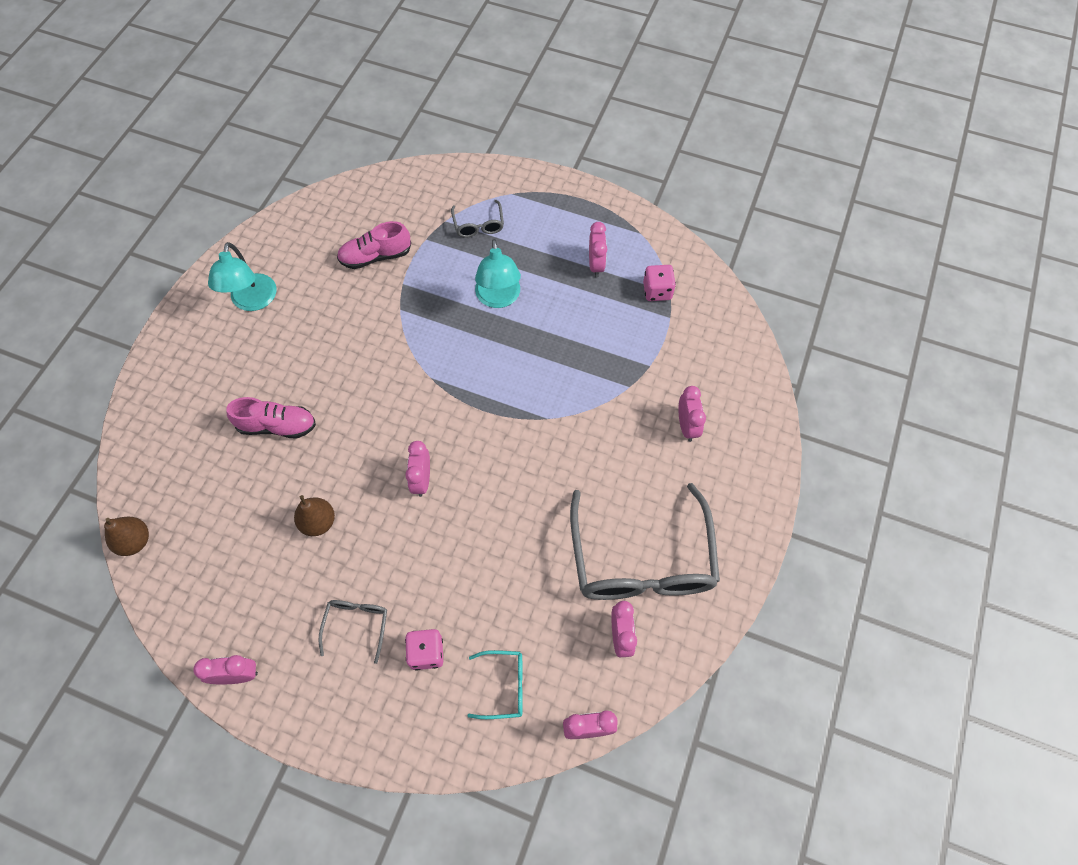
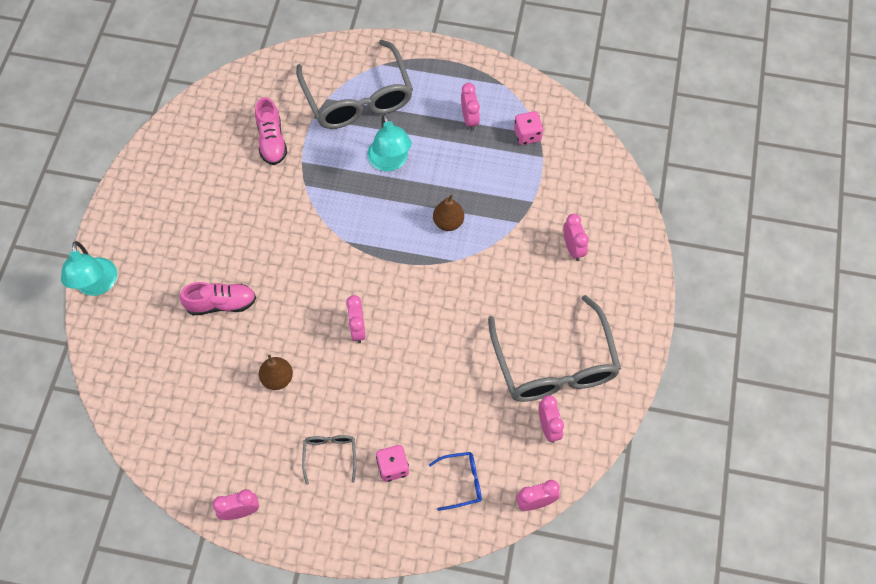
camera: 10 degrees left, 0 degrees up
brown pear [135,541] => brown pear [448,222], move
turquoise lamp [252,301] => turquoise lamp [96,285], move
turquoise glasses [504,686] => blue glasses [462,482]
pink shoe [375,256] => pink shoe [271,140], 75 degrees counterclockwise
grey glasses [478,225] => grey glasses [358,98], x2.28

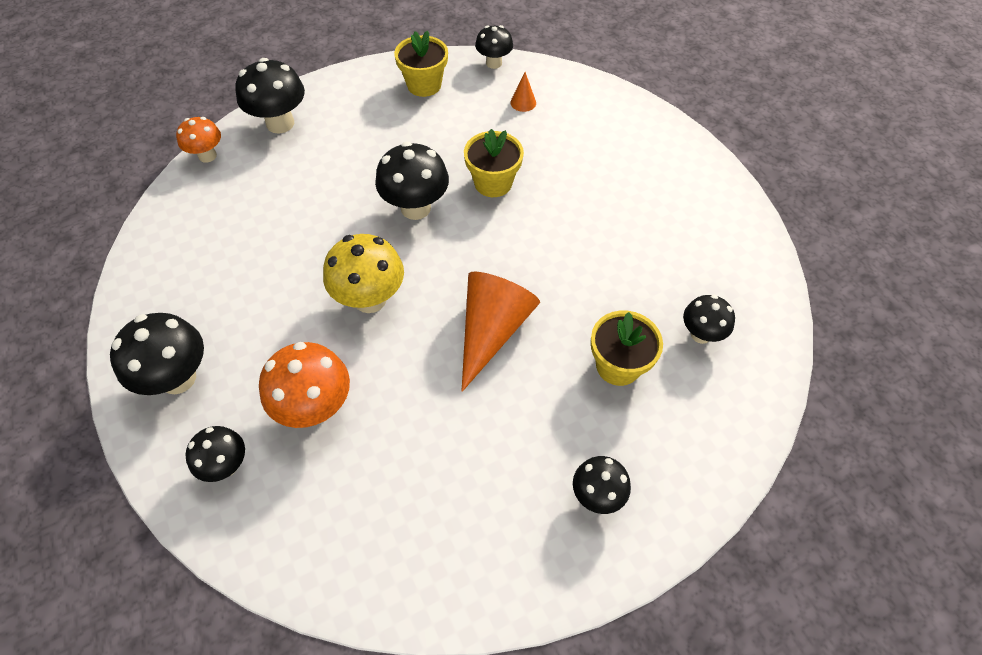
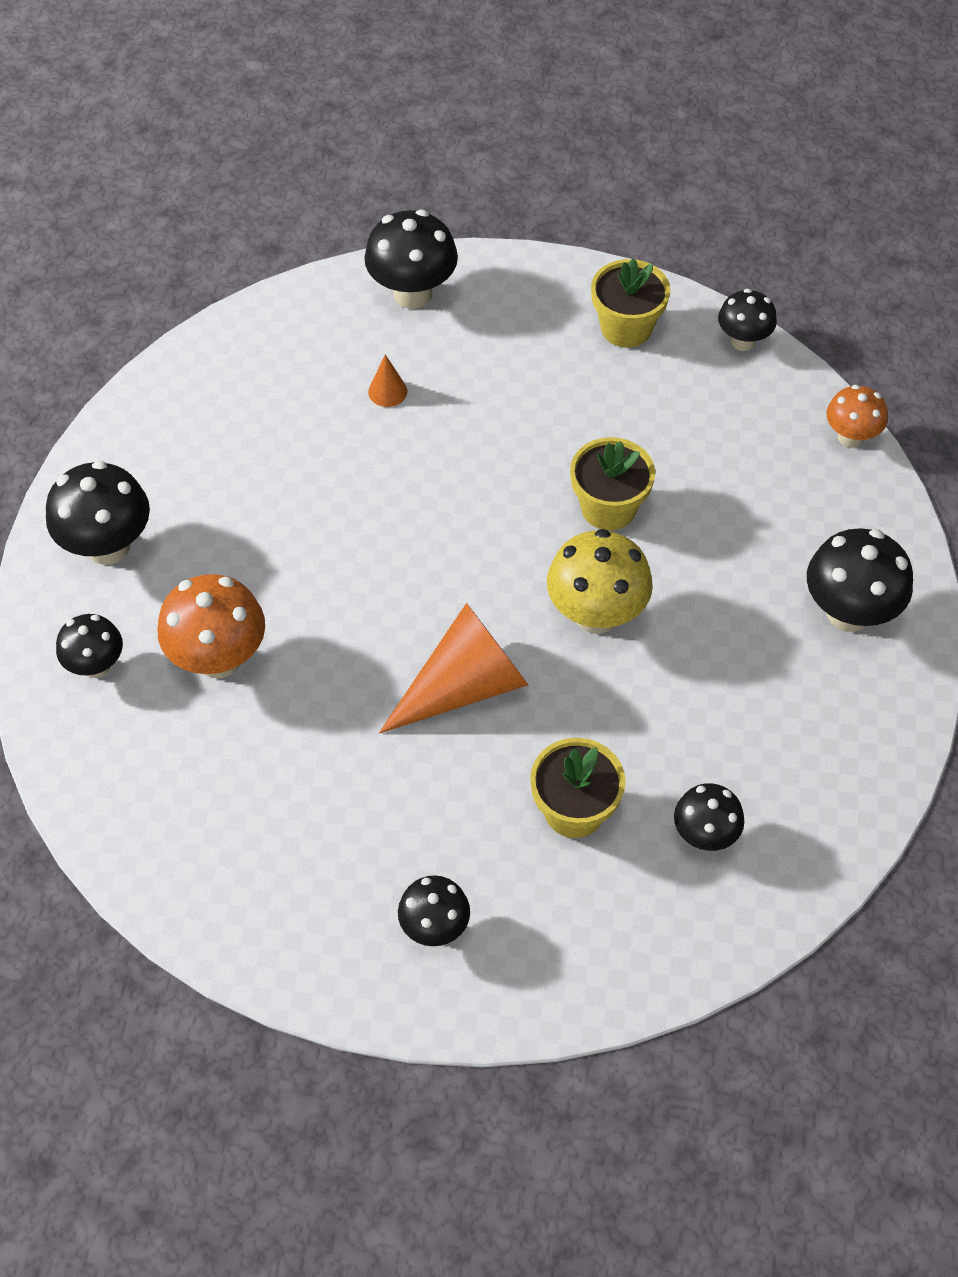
camera: 35 degrees right, 0 degrees up
orange mushroom [207,156] => orange mushroom [850,437], move
yellow mushroom [370,299] => yellow mushroom [596,614], move
black mushroom [415,208] => black mushroom [848,613], move
orange cone [523,102] => orange cone [387,391], move

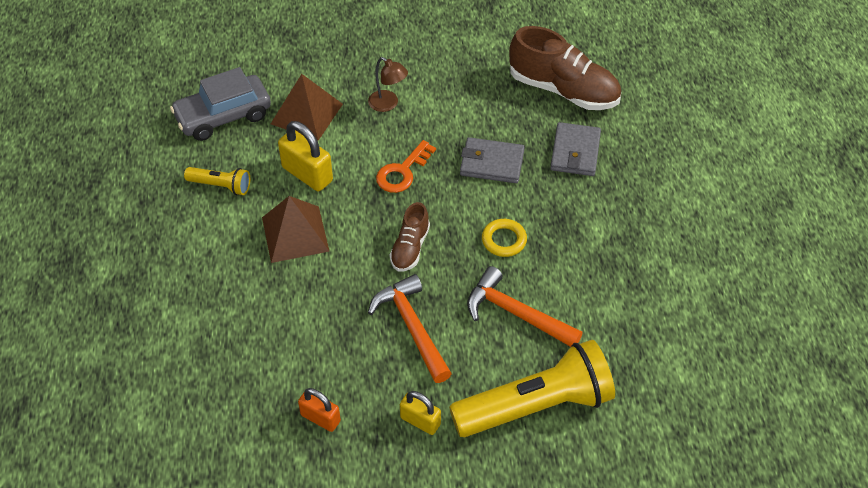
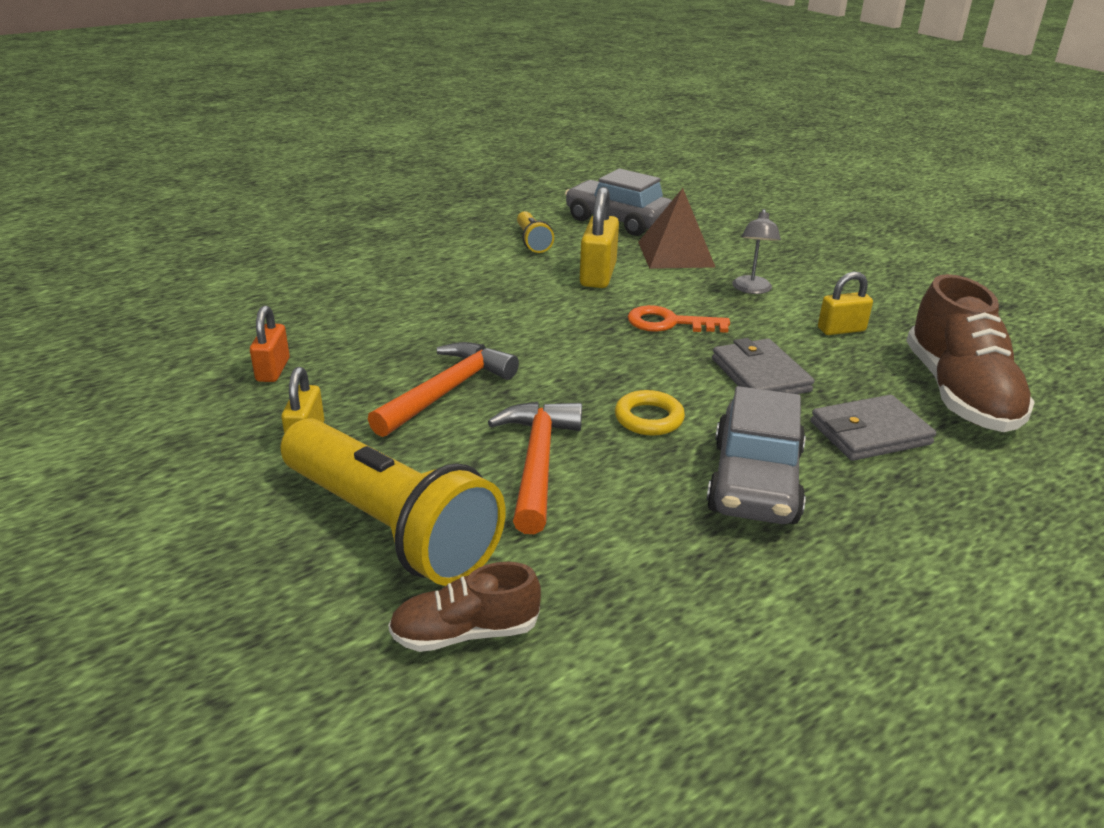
camera: 60 degrees right, 20 degrees down
brown pyramid [295,234] => nothing
nothing => grey car [754,481]
nothing => yellow padlock [841,330]
brown shoe [410,248] => brown shoe [465,632], move
brown lamp [388,104] => grey lamp [751,289]

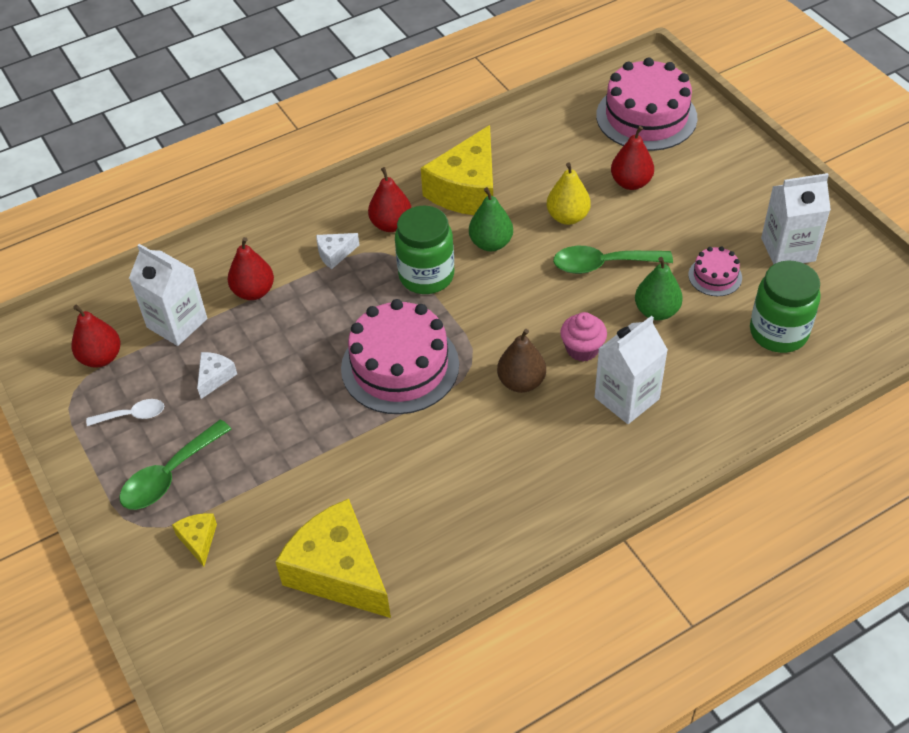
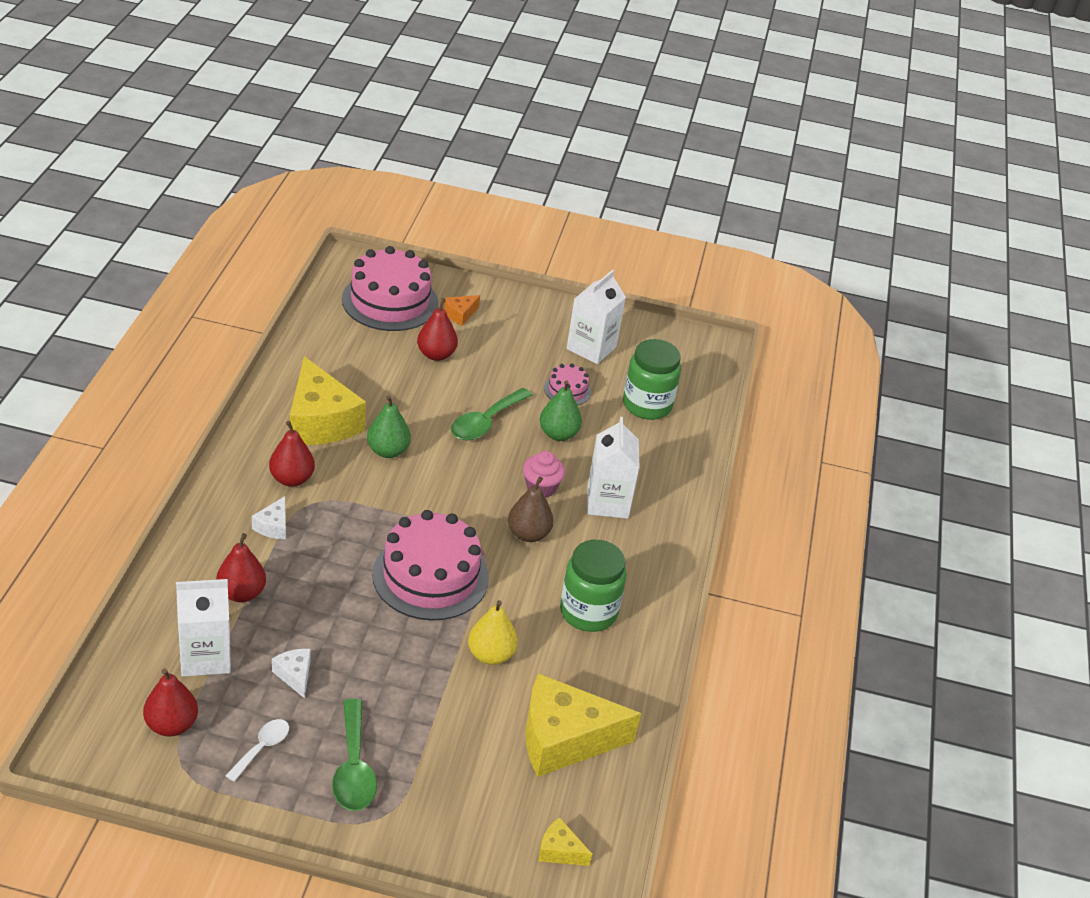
camera: 55 degrees left, 10 degrees down
nothing => orange cheese [460,314]
yellow cheese [198,540] => yellow cheese [559,851], move
green jar [426,276] => green jar [588,612], move
yellow pear [567,217] => yellow pear [490,655], move

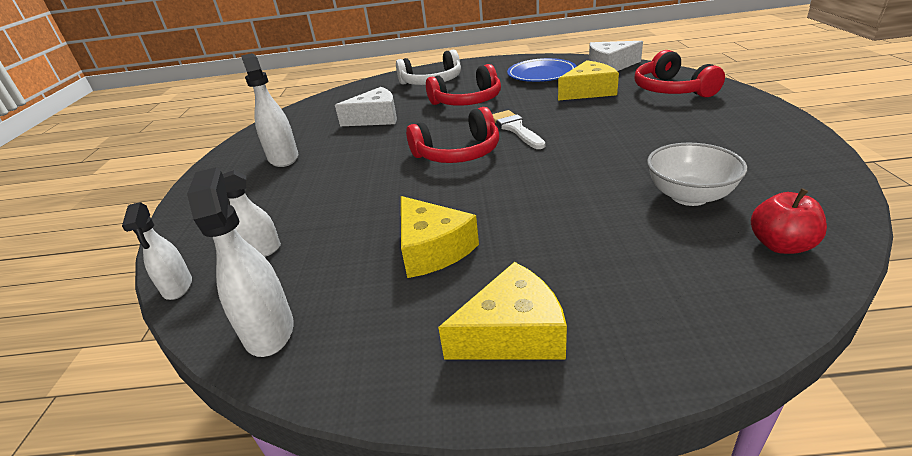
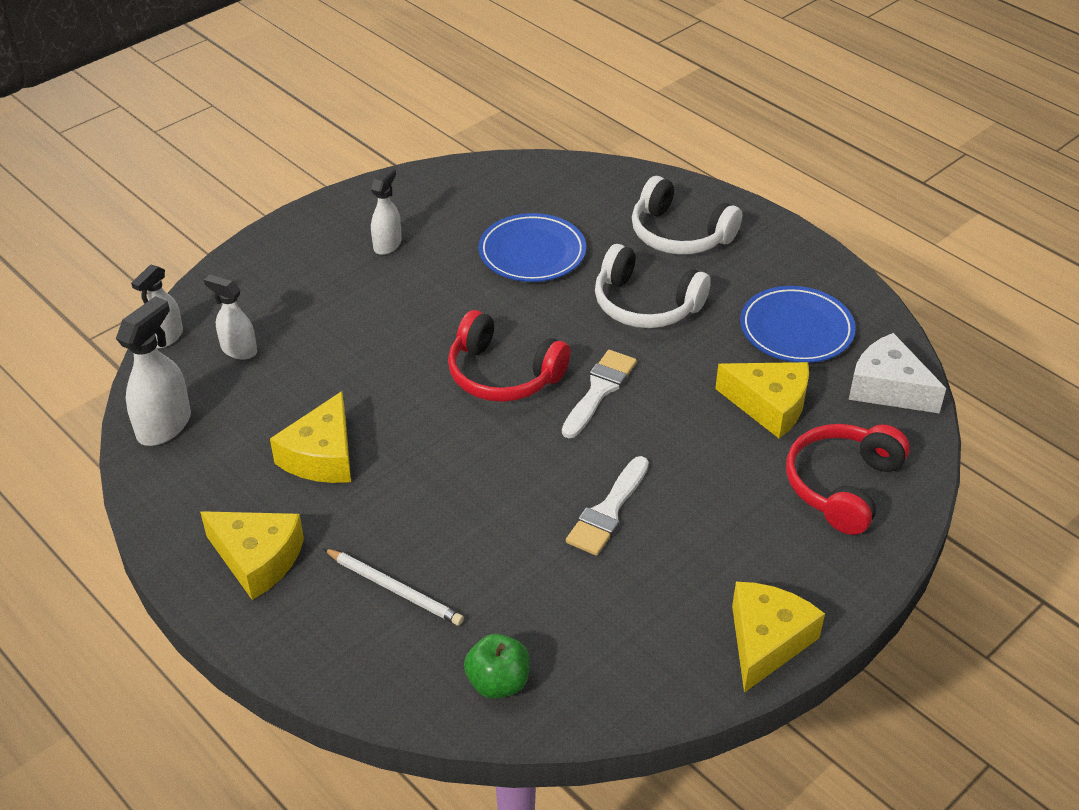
camera: 45 degrees right, 10 degrees up
white bowl [689,196] => nothing
nothing => white pencil [394,589]
nothing => white brush [608,511]
nothing => yellow cheese [766,641]
white cheese [376,118] => blue plate [532,253]
red headphones [467,101] => white headphones [645,305]
red apple [780,245] => green apple [498,682]
white spray bottle [283,158] => white spray bottle [387,244], x0.65

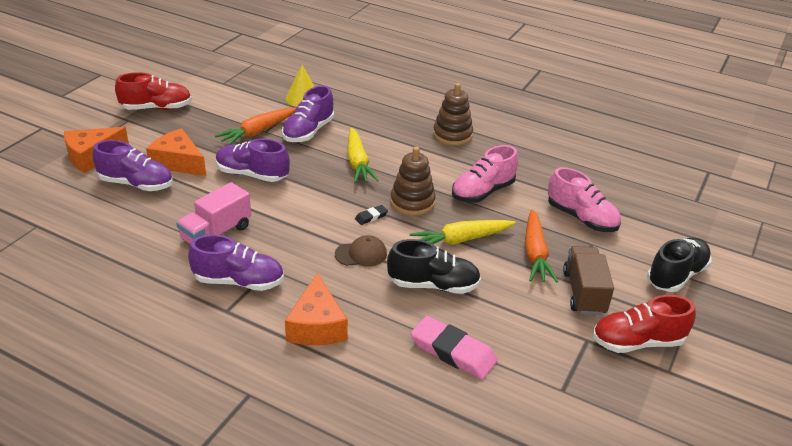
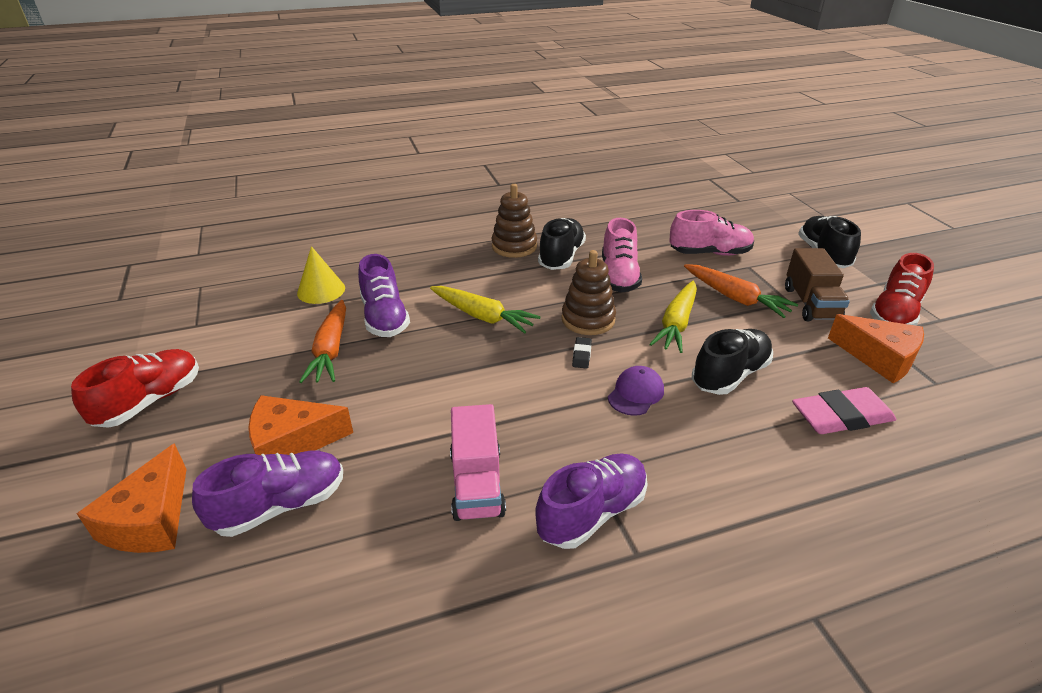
camera: 45 degrees left, 0 degrees up
purple shoe [252,175] => nothing
nothing => black shoe [561,257]
orange cheese [317,325] => orange cheese [879,358], move
brown cap [361,254] => purple cap [636,393]
brown truck [584,293] => brown truck [810,304], 135 degrees counterclockwise

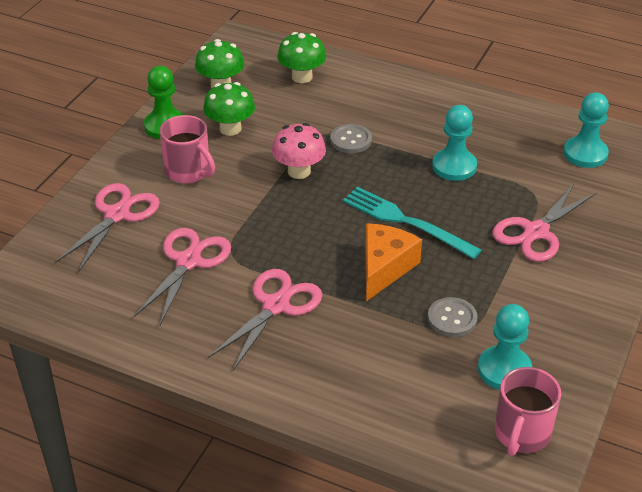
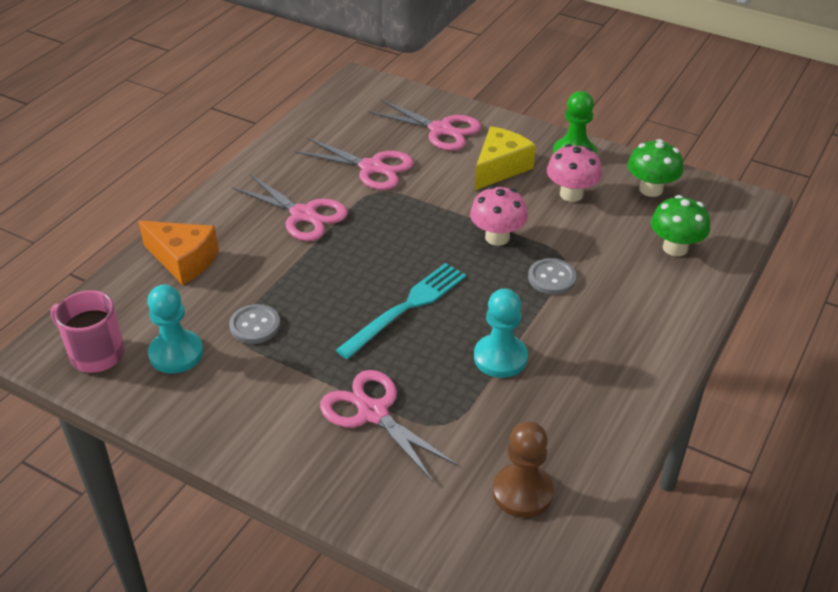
camera: 95 degrees right, 0 degrees up
orange cheese [384,268] => orange cheese [183,260], move
pink mug [188,172] => yellow cheese [500,168]
green mushroom [230,128] => pink mushroom [571,194]
turquoise pawn [585,154] => brown pawn [522,492]

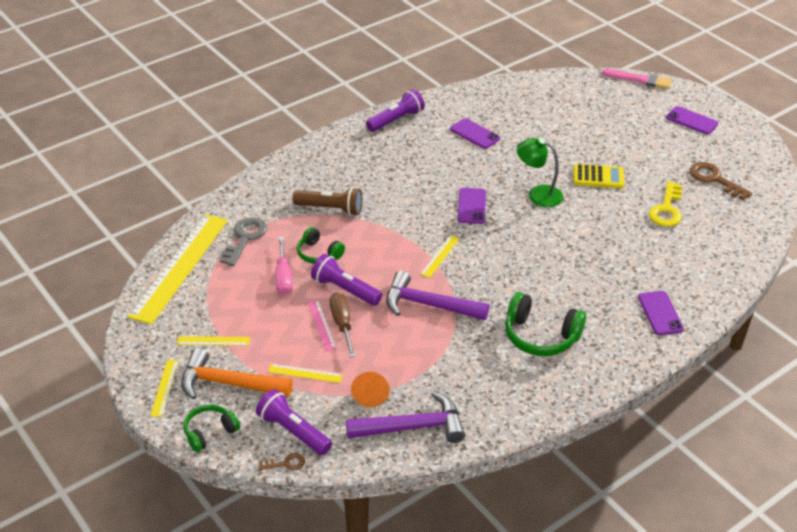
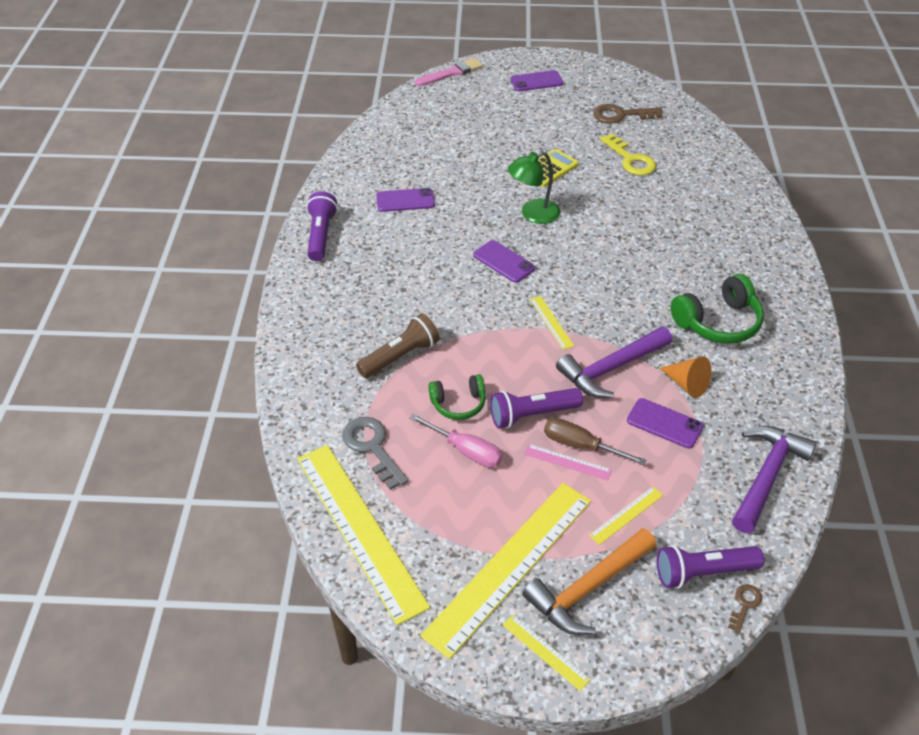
camera: 50 degrees left, 5 degrees up
green headphones [209,432] => nothing
orange cone [371,393] => orange cone [686,384], move
purple phone [660,313] => purple phone [664,423], move
yellow ruler [213,341] => yellow ruler [509,565], x2.42

